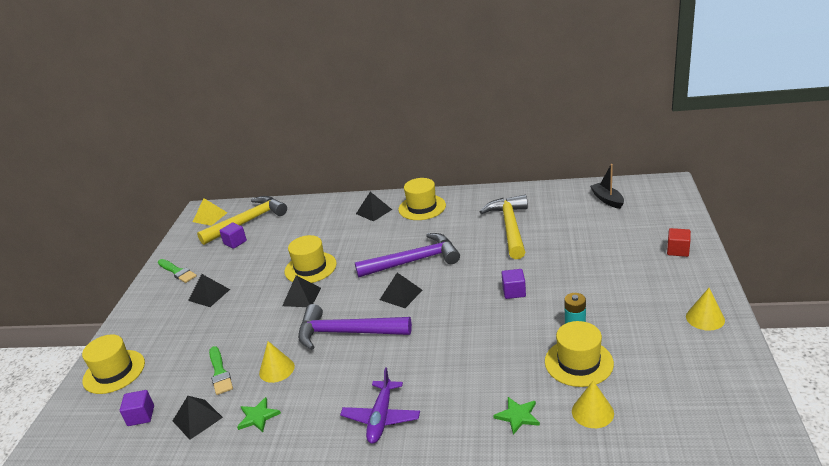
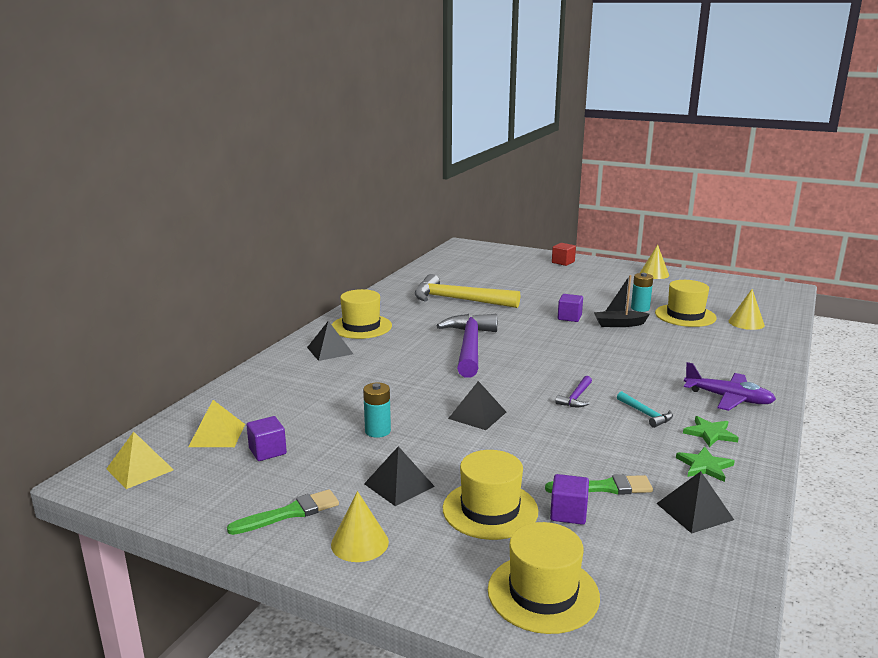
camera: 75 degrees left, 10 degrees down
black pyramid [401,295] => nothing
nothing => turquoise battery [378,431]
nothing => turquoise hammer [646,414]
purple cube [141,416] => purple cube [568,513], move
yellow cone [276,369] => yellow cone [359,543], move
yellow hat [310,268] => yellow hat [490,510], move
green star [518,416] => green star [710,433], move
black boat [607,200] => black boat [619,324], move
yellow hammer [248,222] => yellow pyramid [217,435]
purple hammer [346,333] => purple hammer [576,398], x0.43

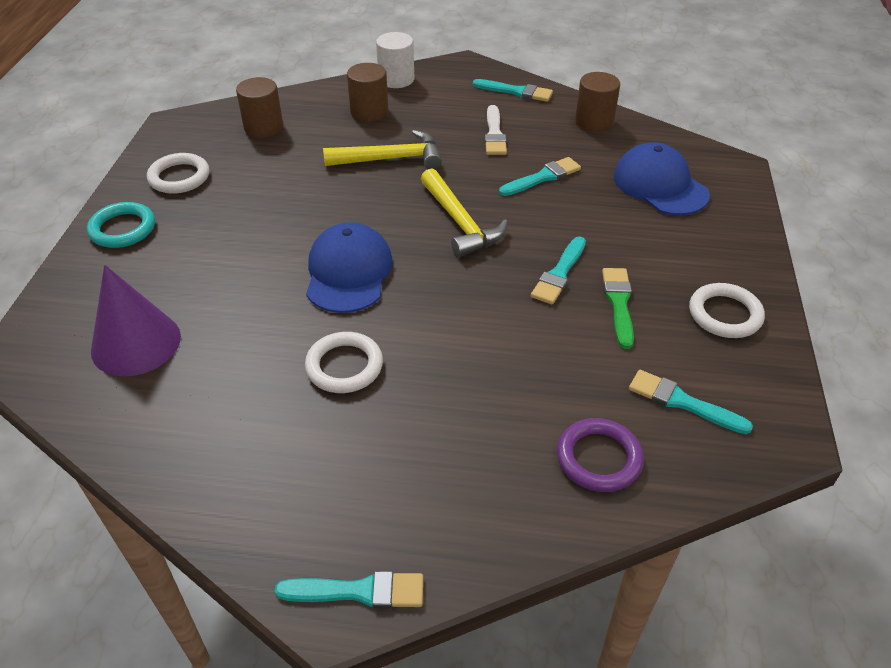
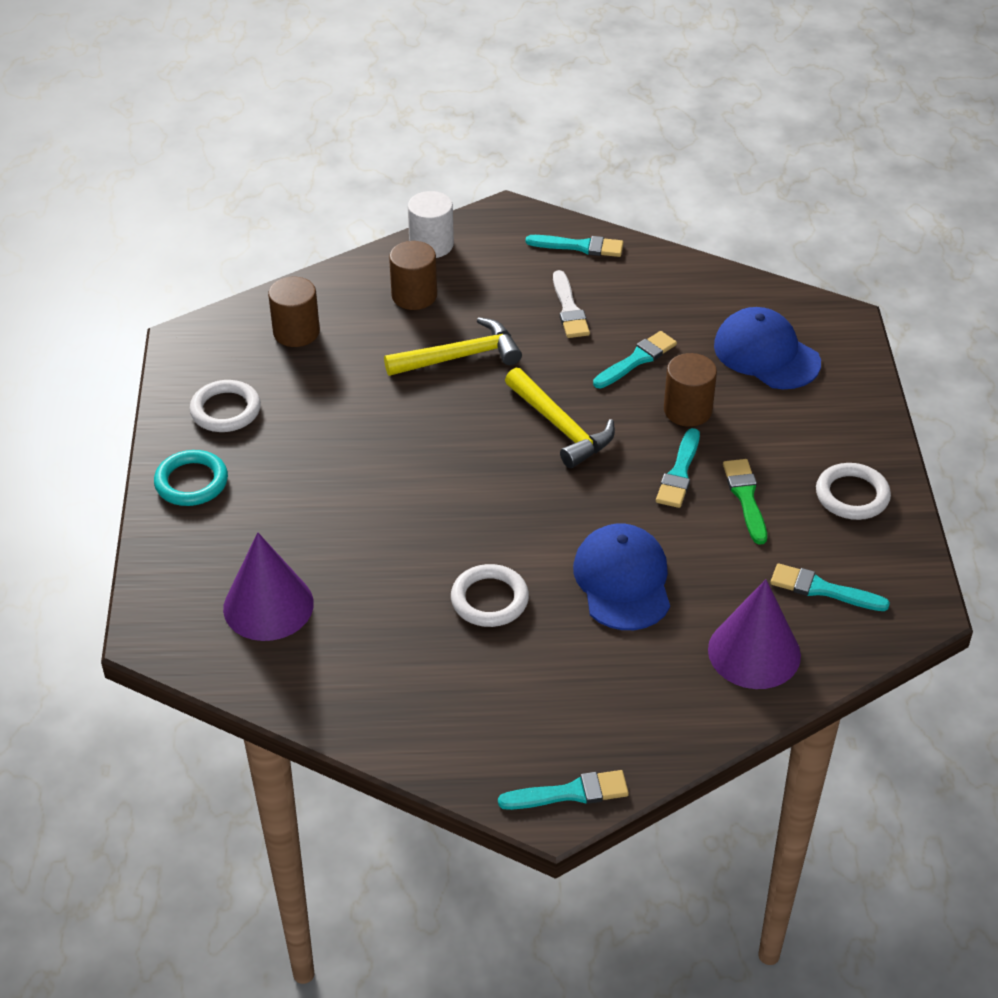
camera: 10 degrees left, 0 degrees up
blue cap [348,272] => blue cap [622,581], move
brown cylinder [594,121] => brown cylinder [687,410], move
purple ring [599,458] => purple cone [754,652]

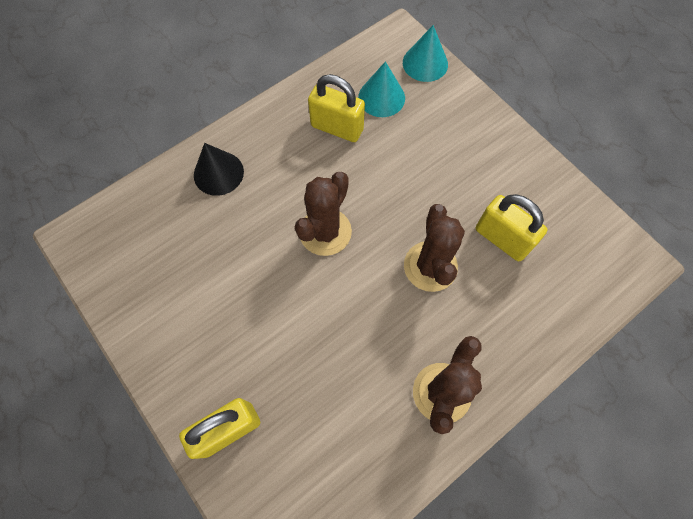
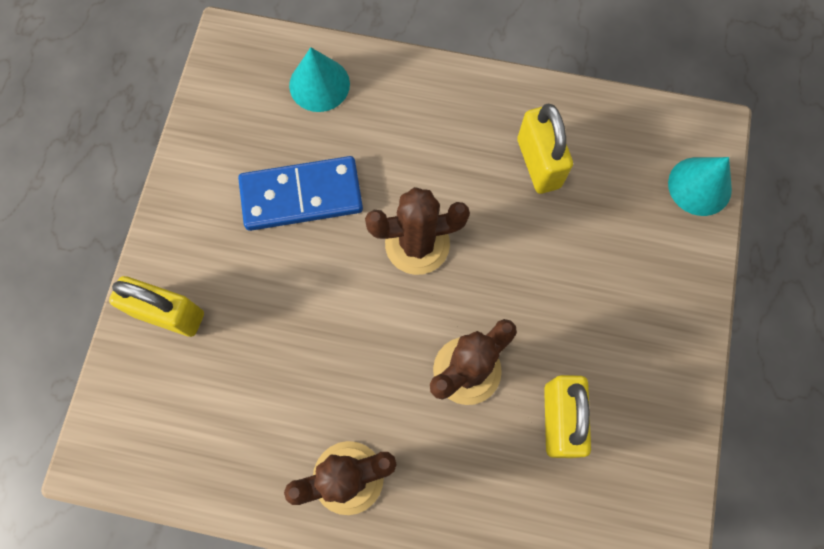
camera: 50 degrees right, 5 degrees up
black cone [218,173] => nothing
nothing => blue domino [301,196]
turquoise cone [381,97] => turquoise cone [319,84], move

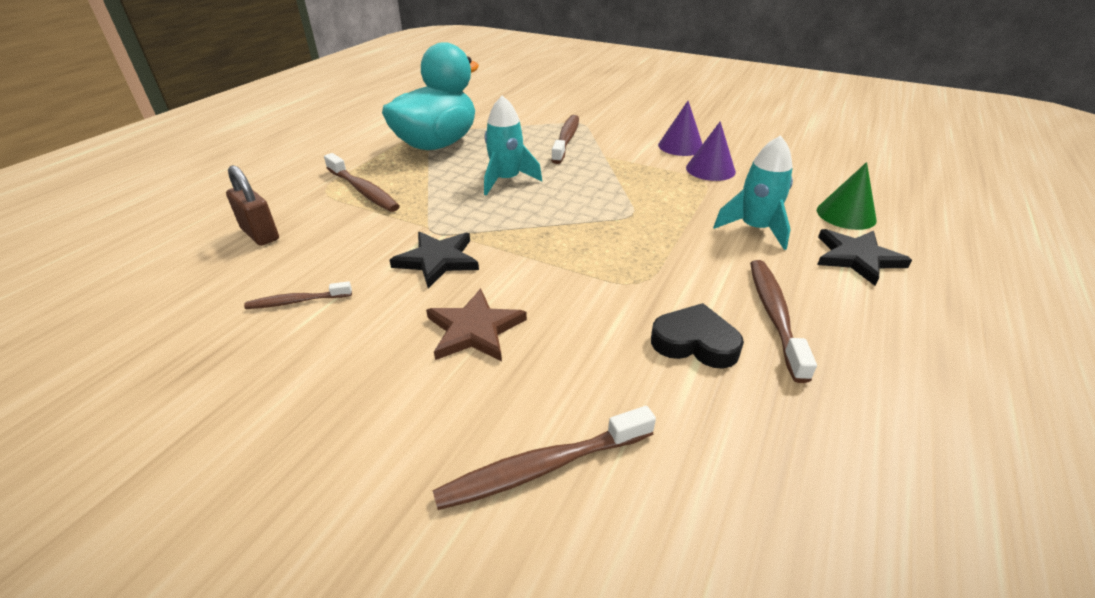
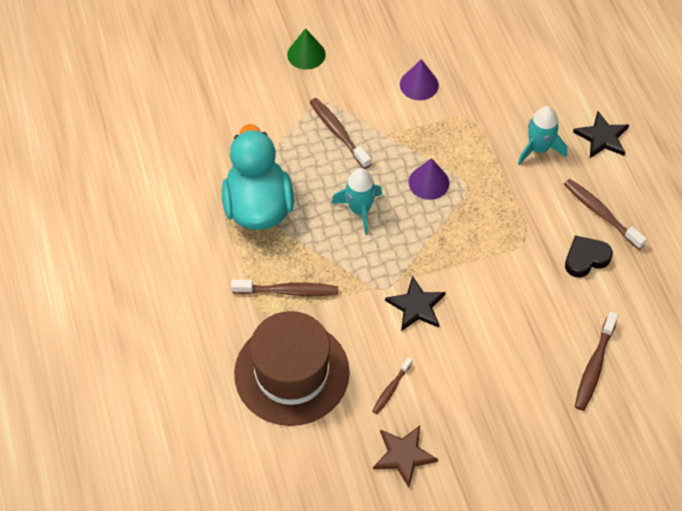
camera: 45 degrees left, 20 degrees up
brown star [474,330] => brown star [404,455], move
purple cone [710,169] => purple cone [428,182], move
green cone [846,215] => green cone [306,54], move
brown padlock [260,234] => brown hat [291,373]

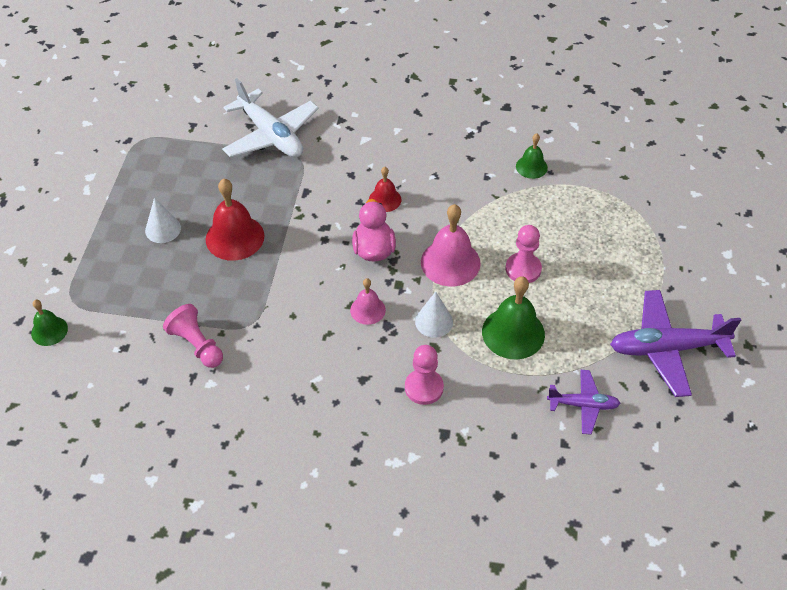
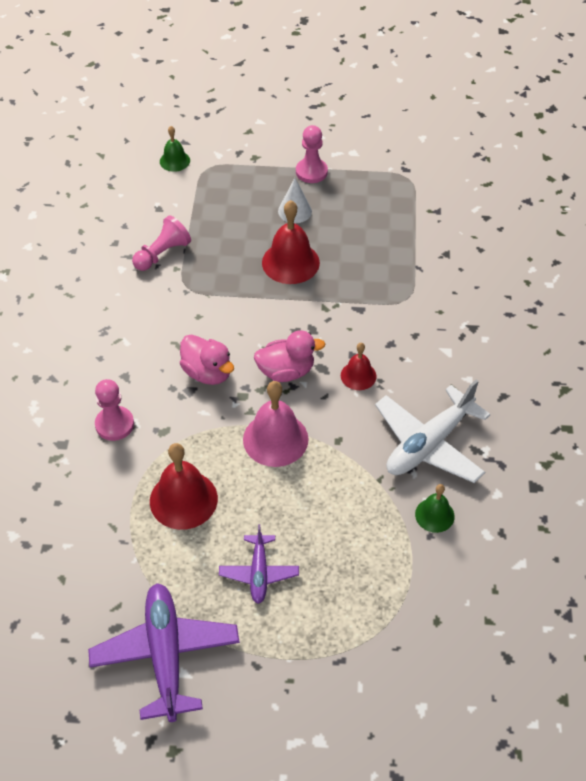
camera: 85 degrees right, 0 degrees up
white cone [434,321] => nothing
white plane [271,135] => white plane [429,444], move
pink pawn [523,269] => pink pawn [311,172], move
purple plane [583,405] => purple plane [259,573], move
pink bell [367,310] => pink duck [207,373]
green bell [513,333] => red bell [183,499]

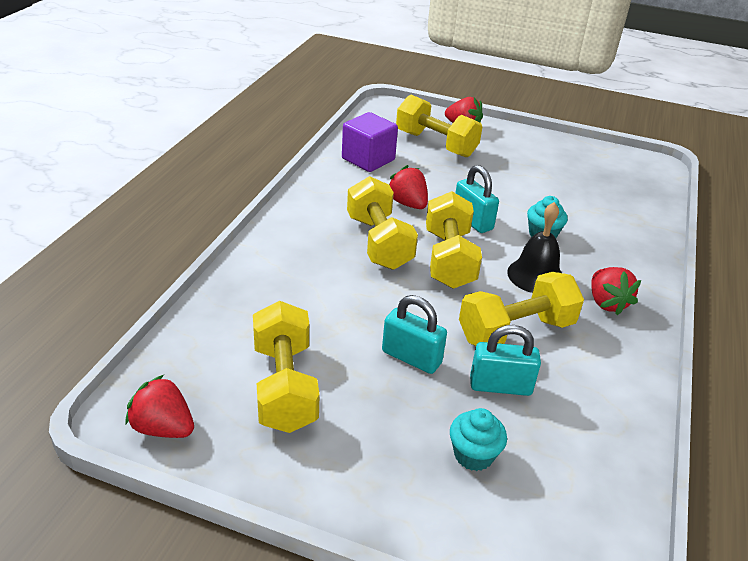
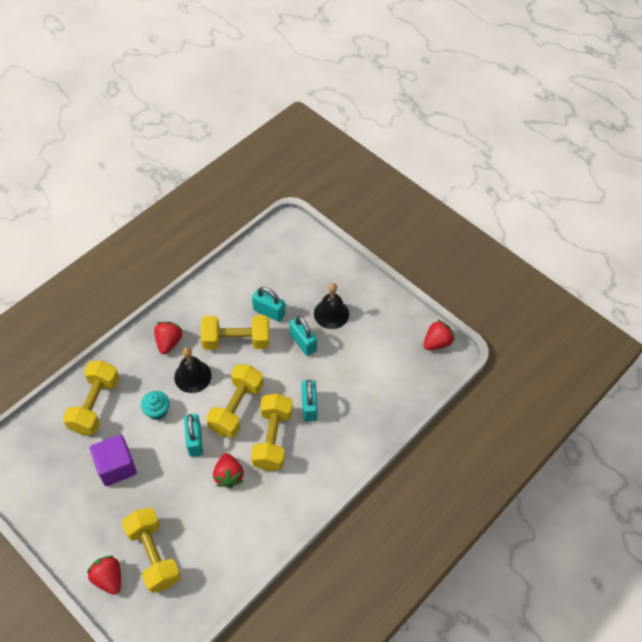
camera: 155 degrees left, 20 degrees up
turquoise cupcake [473,455] => nothing
nothing => turquoise padlock [309,406]
nothing => black bell [331,313]
yellow dumbbell [284,386] => yellow dumbbell [95,405], move
purple cube [368,159] => purple cube [116,466], move
red strawberry [163,428] => red strawberry [437,342], 90 degrees counterclockwise

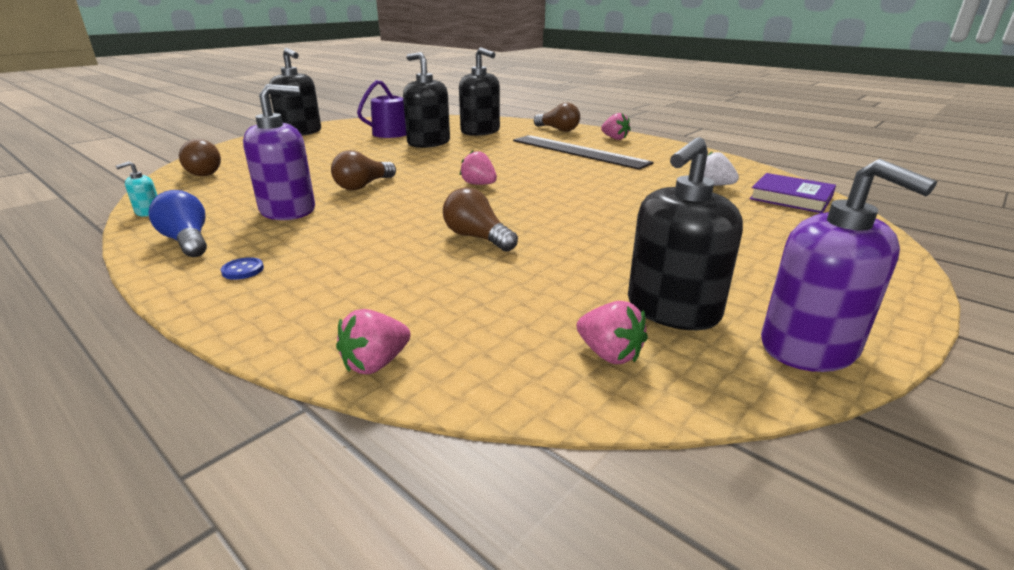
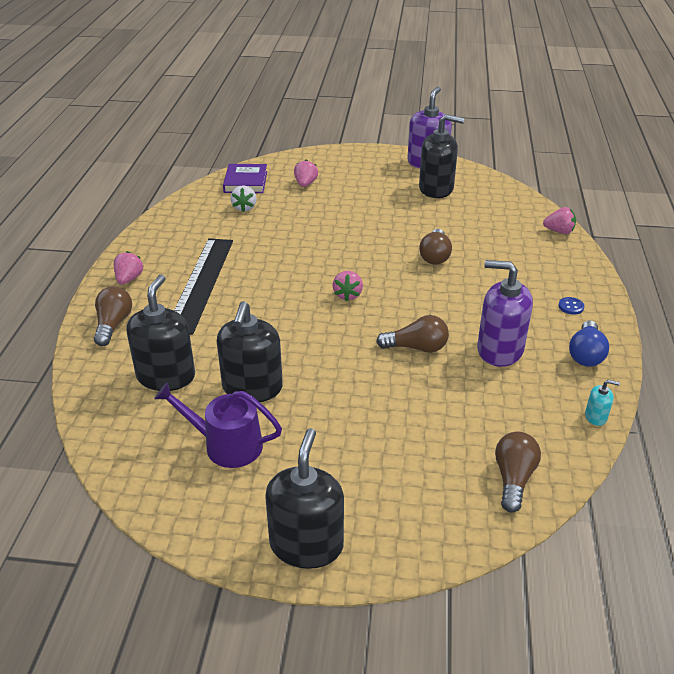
camera: 125 degrees left, 10 degrees up
pink strawberry [609,354] => pink strawberry [305,184], move

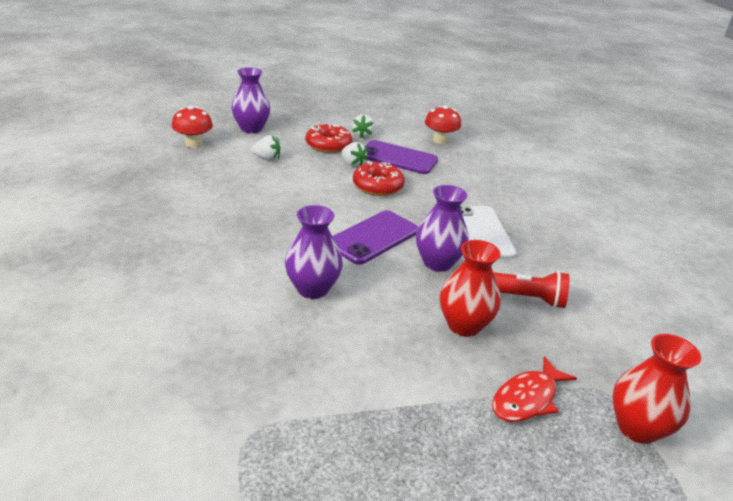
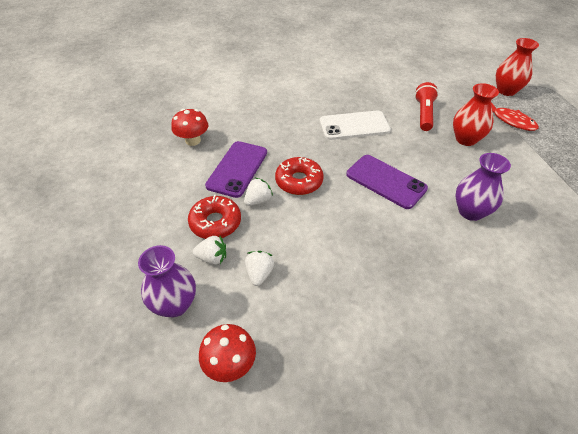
camera: 90 degrees left, 15 degrees up
purple vase [437,263] => nothing
white strawberry [362,135] => white strawberry [212,258], move

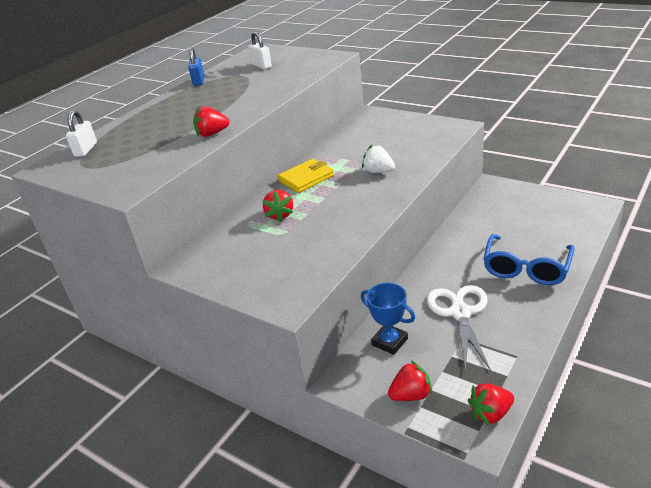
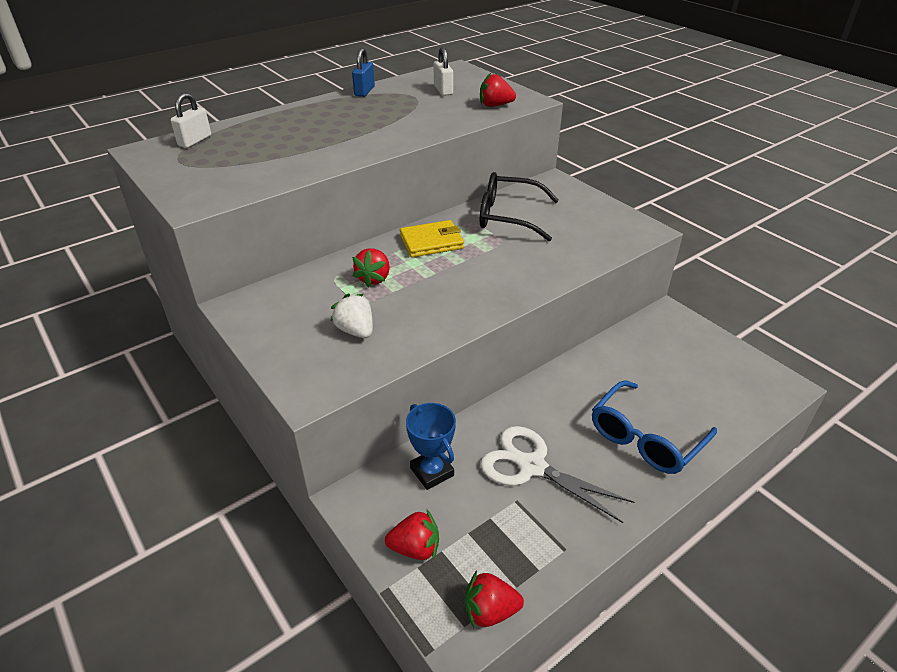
camera: 15 degrees right, 5 degrees up
nothing => black glasses [508,216]
red strawberry [212,134] => red strawberry [495,105], move
white strawberry [378,171] => white strawberry [355,331], move
white scissors [460,313] => white scissors [532,466], 75 degrees counterclockwise

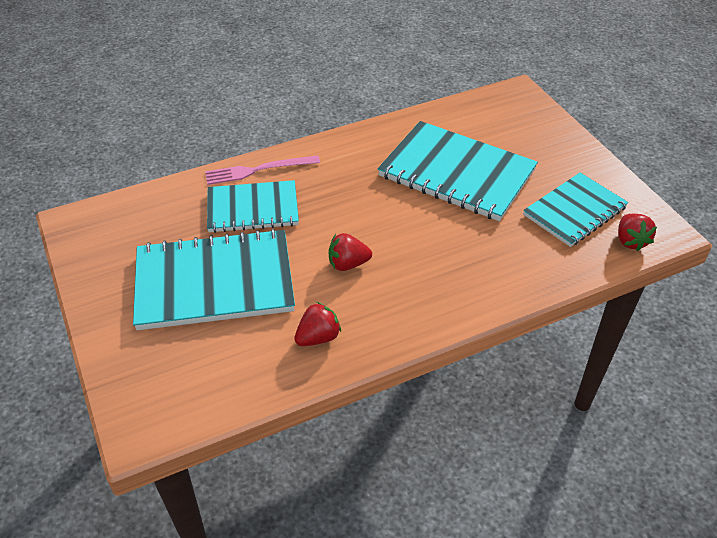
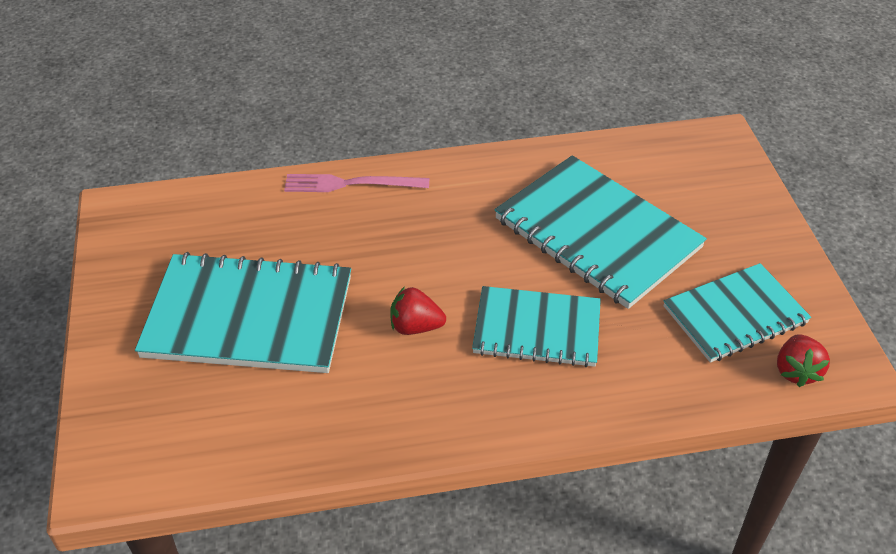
camera: 15 degrees right, 0 degrees up
red strawberry [318,337] => nothing
turquoise notebook [252,208] => turquoise notebook [537,329], move

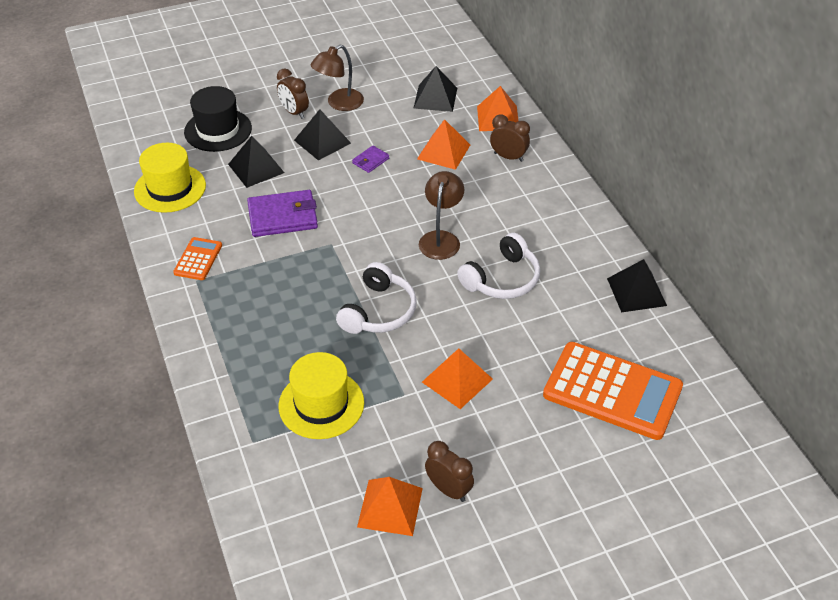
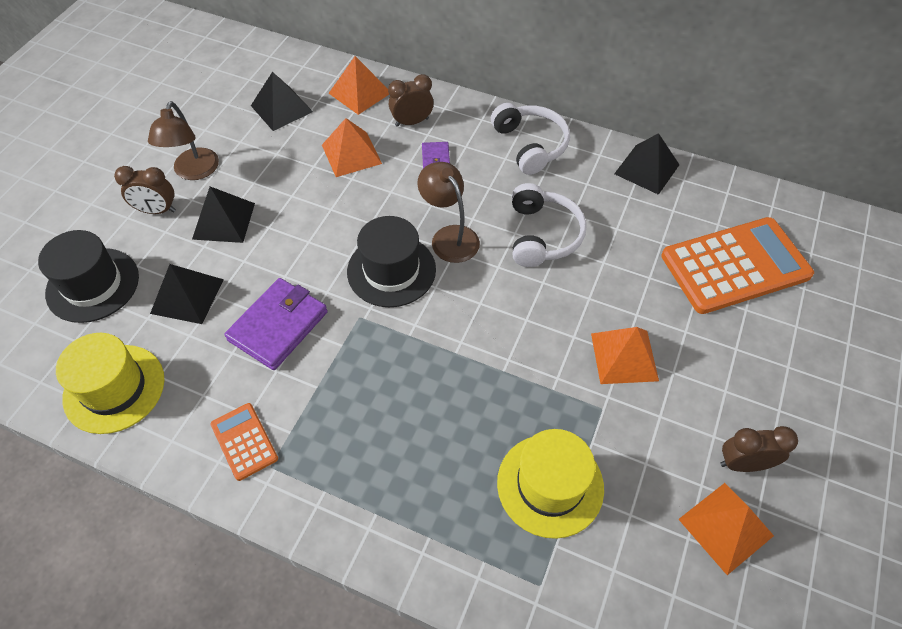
camera: 45 degrees left, 10 degrees up
nothing => black hat [391,270]
white headphones [378,311] => white headphones [530,145], move
purple wallet [370,161] => purple wallet [435,158], move

